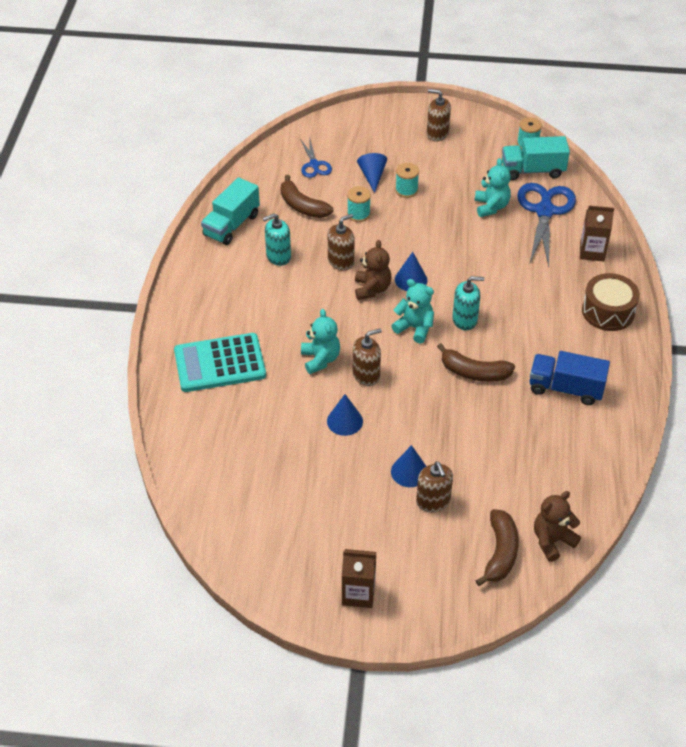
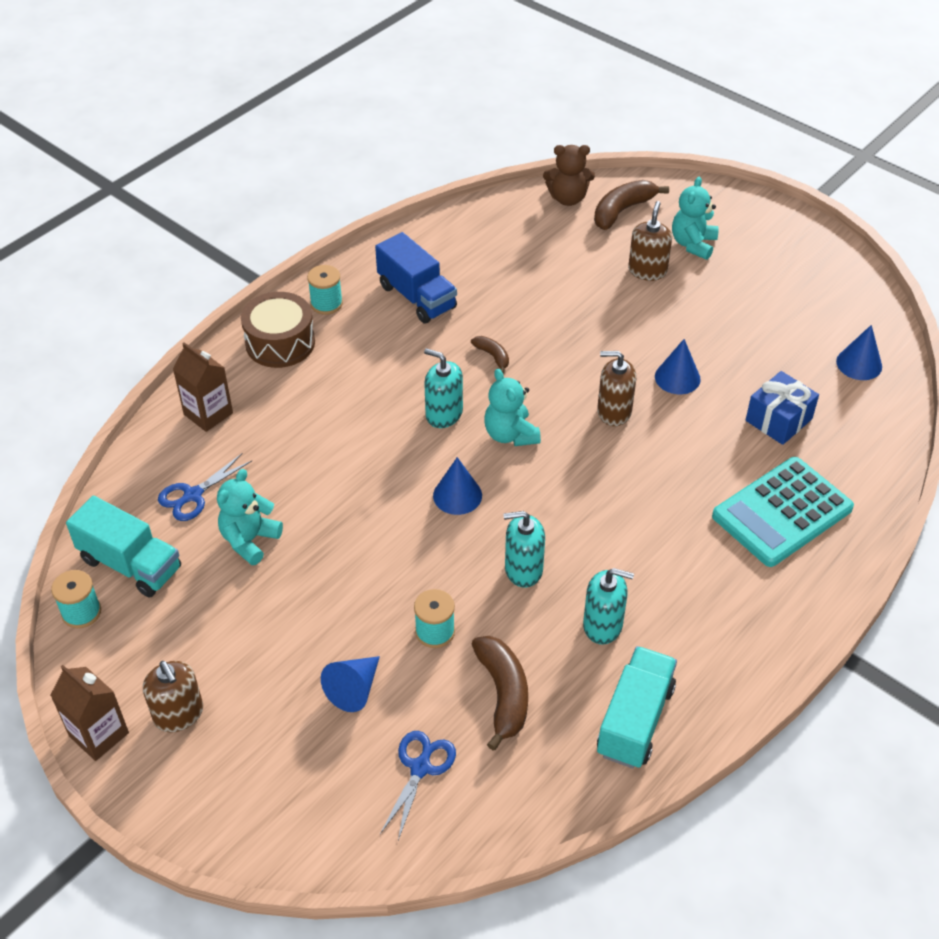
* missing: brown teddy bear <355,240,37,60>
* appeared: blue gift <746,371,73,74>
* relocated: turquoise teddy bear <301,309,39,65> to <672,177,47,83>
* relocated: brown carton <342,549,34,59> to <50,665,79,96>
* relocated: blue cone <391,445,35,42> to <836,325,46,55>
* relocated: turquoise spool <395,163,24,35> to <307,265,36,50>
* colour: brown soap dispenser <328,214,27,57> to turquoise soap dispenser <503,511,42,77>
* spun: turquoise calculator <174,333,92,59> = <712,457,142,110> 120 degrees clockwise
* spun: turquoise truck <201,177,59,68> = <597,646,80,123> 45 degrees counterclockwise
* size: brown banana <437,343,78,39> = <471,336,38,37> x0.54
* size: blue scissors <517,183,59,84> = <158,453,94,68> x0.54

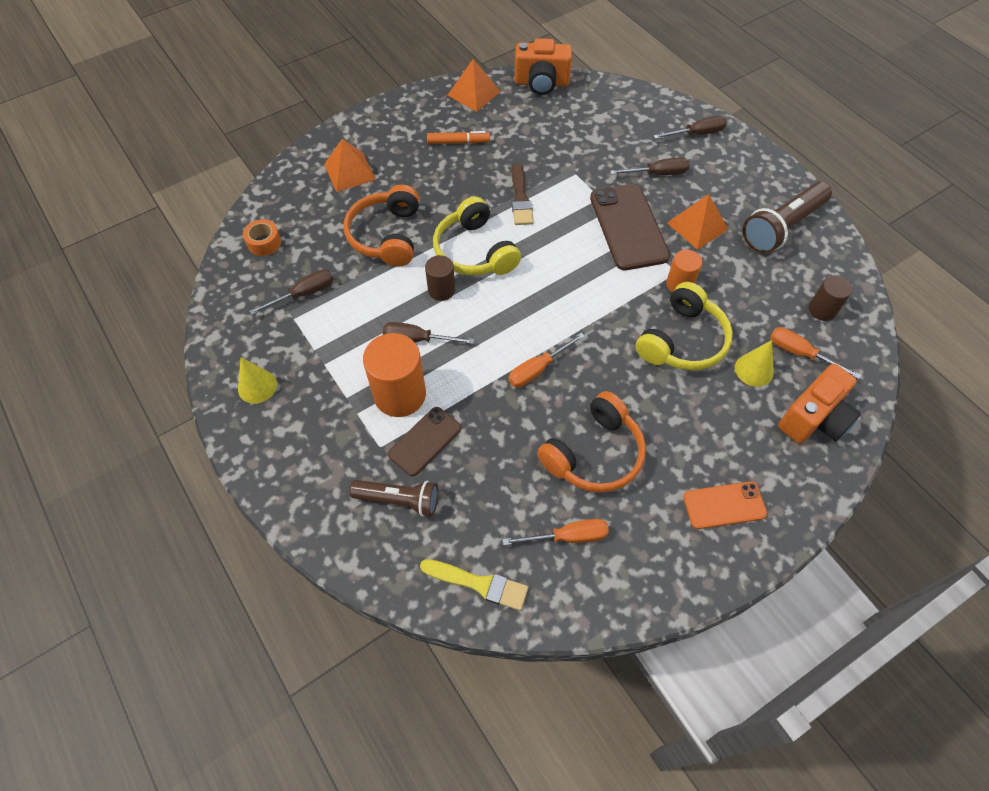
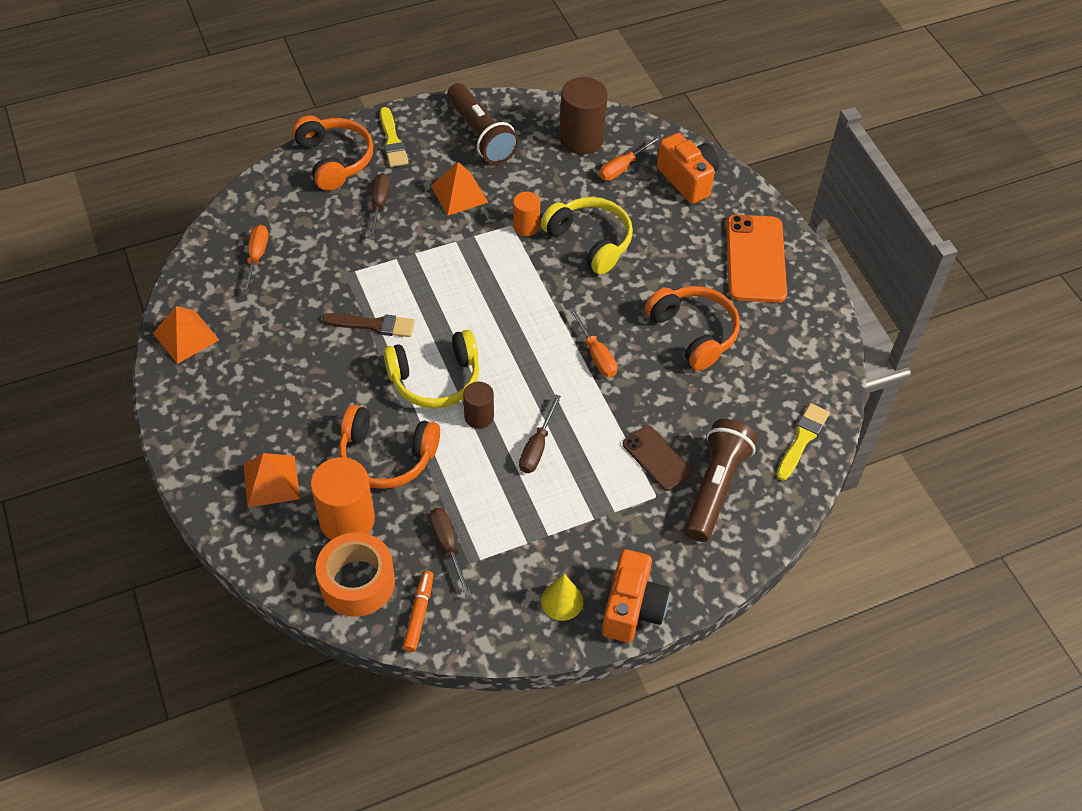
* missing: brown phone <590,184,80,86>
* missing: yellow cone <735,340,39,47>
* appeared: yellow brush <380,107,29,60>
* relocated: orange cylinder <363,333,63,84> to <311,457,64,83>
* relocated: orange marker <427,131,63,13> to <403,571,31,81>
* relocated: orange screwdriver <502,519,107,26> to <242,225,26,70>
* relocated: orange camera <515,38,57,57> to <602,549,68,94>
* exchanged: brown screwdriver <653,116,74,23> to orange headphones <292,115,81,76>
* size: orange tape <243,219,38,37> = <315,532,80,85> x1.82
* size: brown flashlight <349,480,89,37> = <684,419,73,123> x1.52
* size: orange phone <683,481,84,48> = <726,215,61,88> x1.69
* size: brown cylinder <809,275,43,46> = <559,77,49,77> x1.77

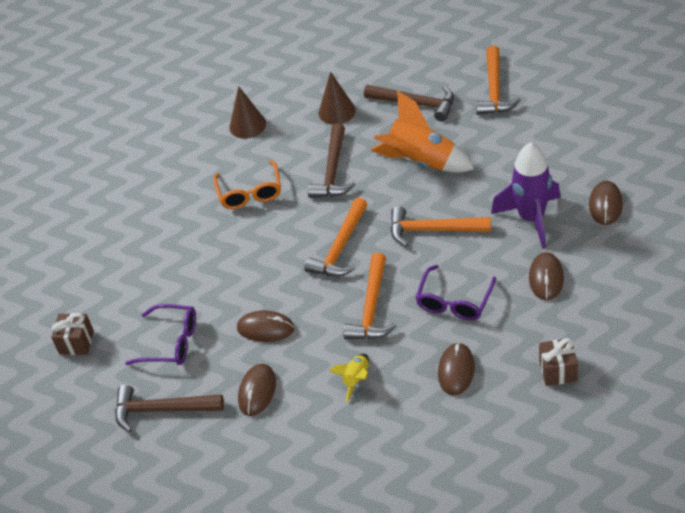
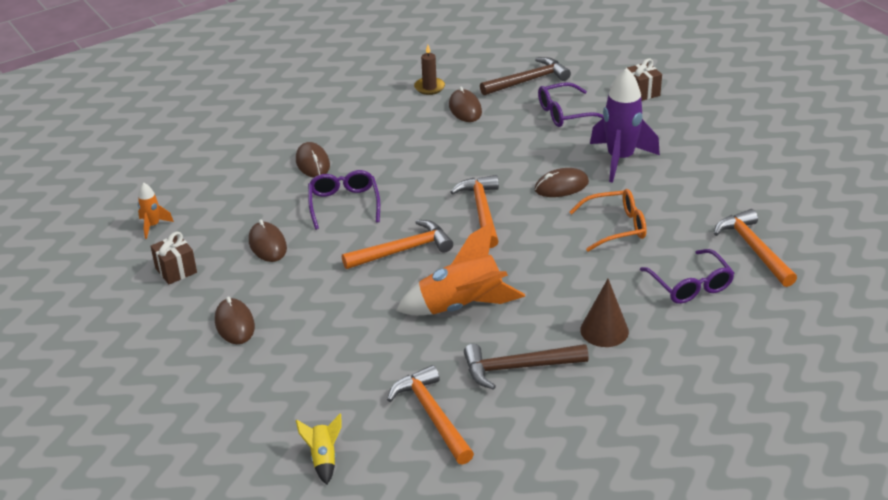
* missing: brown hammer <308,124,48,74>
* appeared: orange rocket <138,183,36,56>
* appeared: brown candle <414,45,31,50>
* relocated: brown mouse <237,311,57,31> to <535,168,54,29>
* relocated: yellow rocket <329,354,40,48> to <296,413,45,72>
* relocated: orange hammer <343,253,53,86> to <714,209,83,78>
* relocated: purple rocket <491,142,70,107> to <590,68,70,115>
* relocated: brown gift <539,338,39,48> to <151,231,46,53>
* exchanged: brown cone <229,86,37,53> to purple glasses <640,249,94,55>
* spun: orange glasses <213,161,68,48> = <569,189,78,63> 120 degrees clockwise

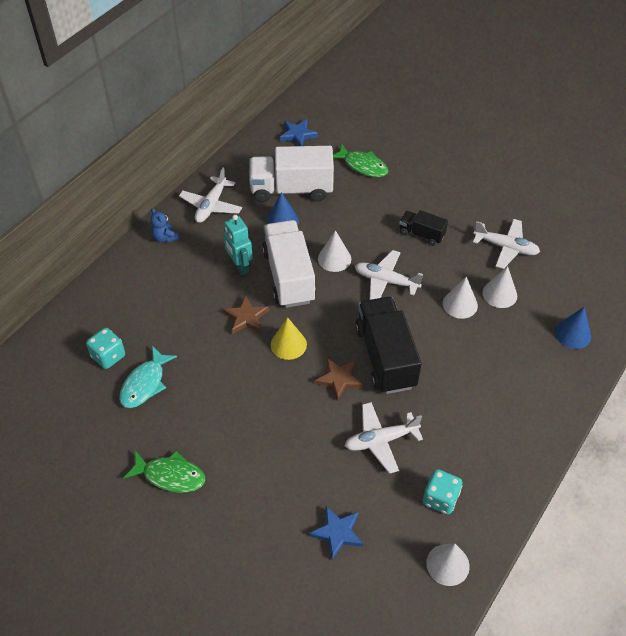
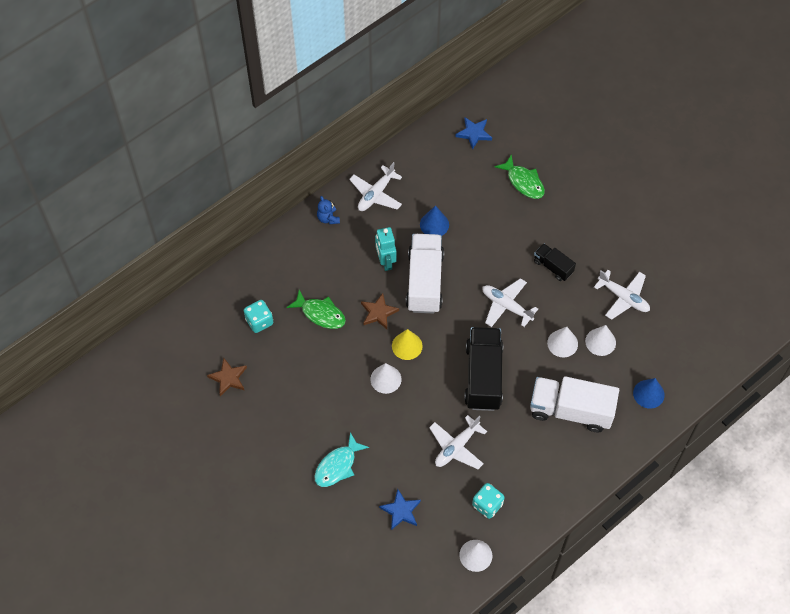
* relocated: turquoise fish <119,346,58,62> to <314,432,55,55>
* relocated: green fish <123,451,82,42> to <286,290,60,39>
* relocated: white truck <249,146,85,57> to <530,376,89,56>
* relocated: brown star <315,358,48,43> to <207,358,40,38>
* relocated: white cone <318,230,33,42> to <370,363,32,31>
* spun: white plane <345,402,78,72> = <429,415,58,54> 45 degrees counterclockwise

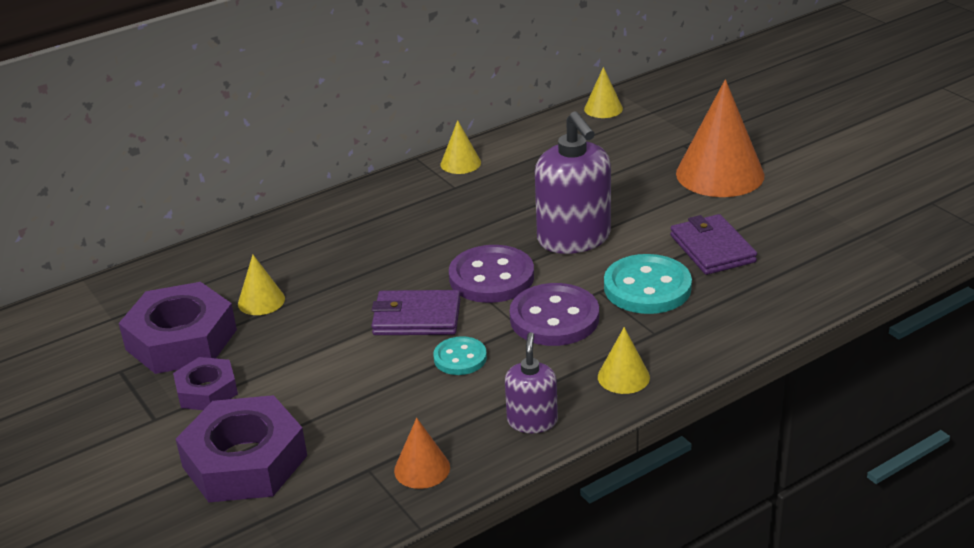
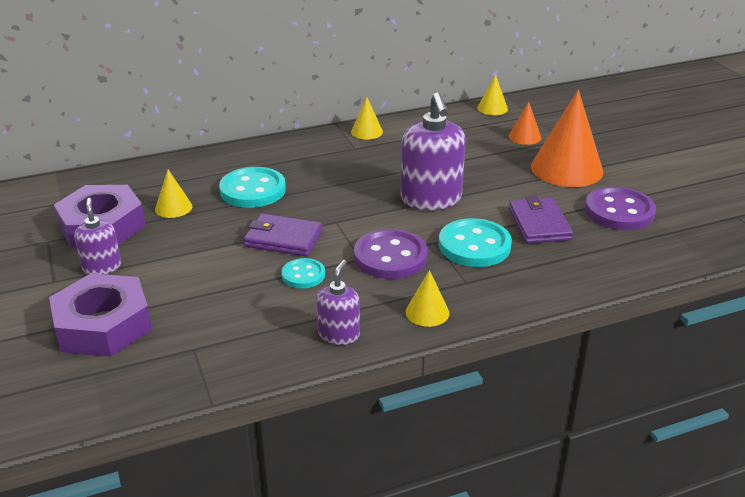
* appeared: turquoise button <219,167,67,41>
* relocated: orange cone <394,418,56,71> to <509,102,32,43>
* relocated: purple button <449,245,85,58> to <585,187,71,43>
* exchanged: purple nut <173,357,65,53> to purple soap dispenser <74,198,47,76>

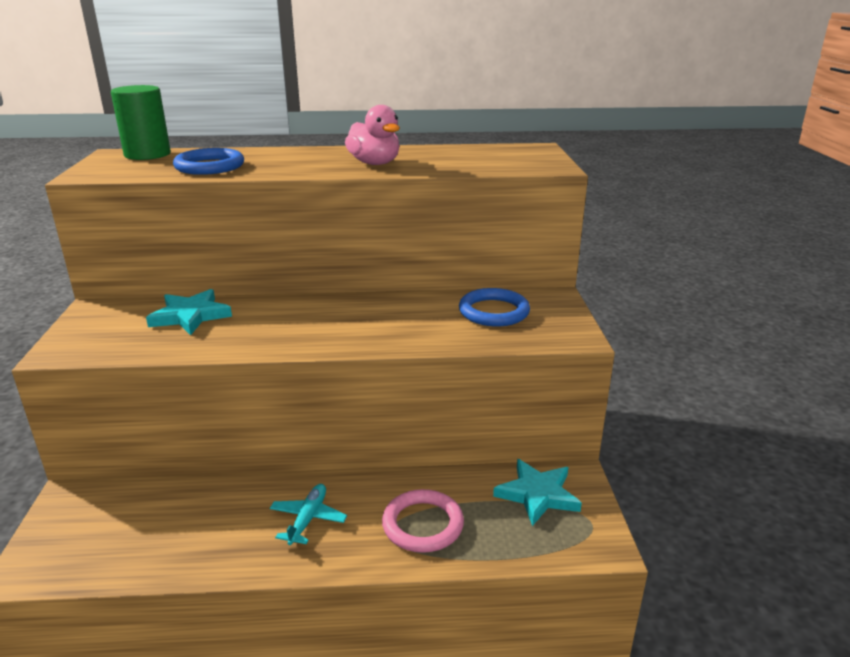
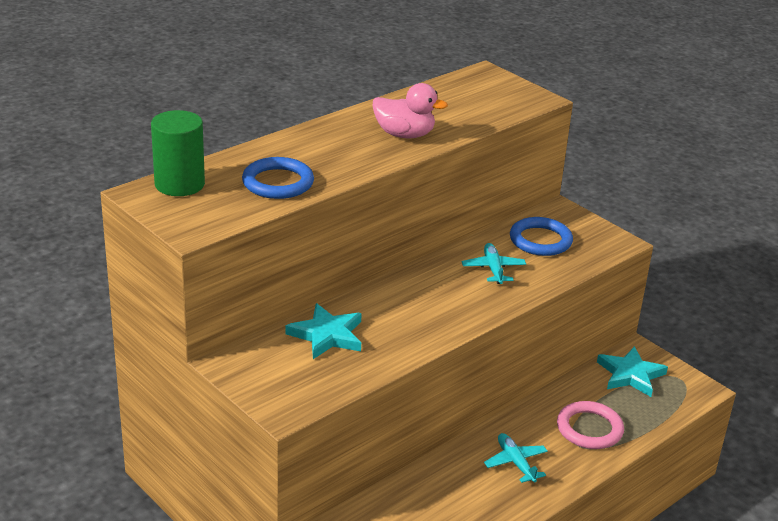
* appeared: turquoise plane <462,243,64,41>

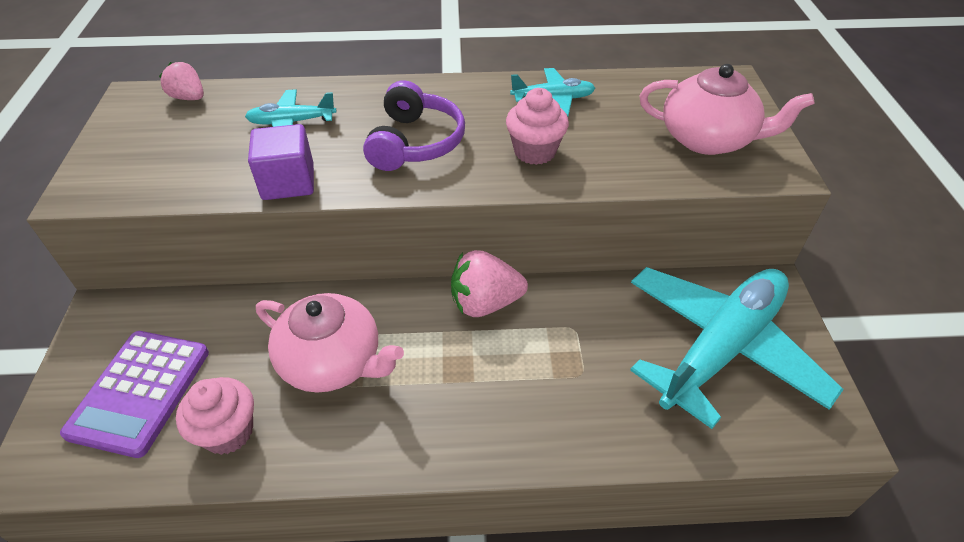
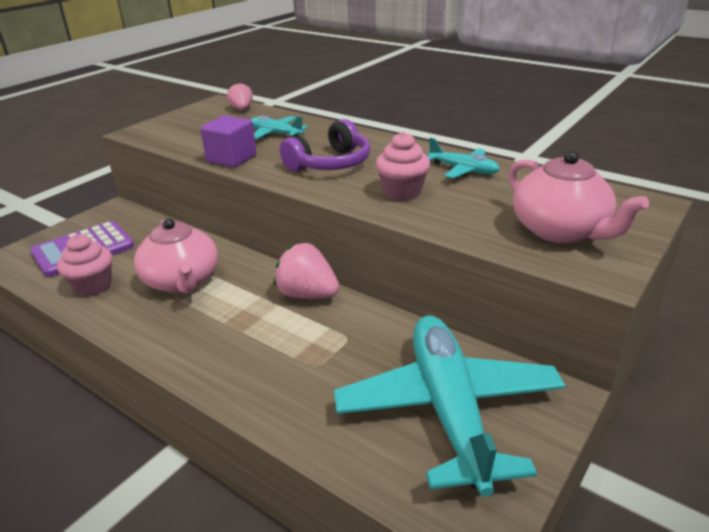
* spun: turquoise plane <630,267,214,162> = <334,315,232,182> 90 degrees counterclockwise

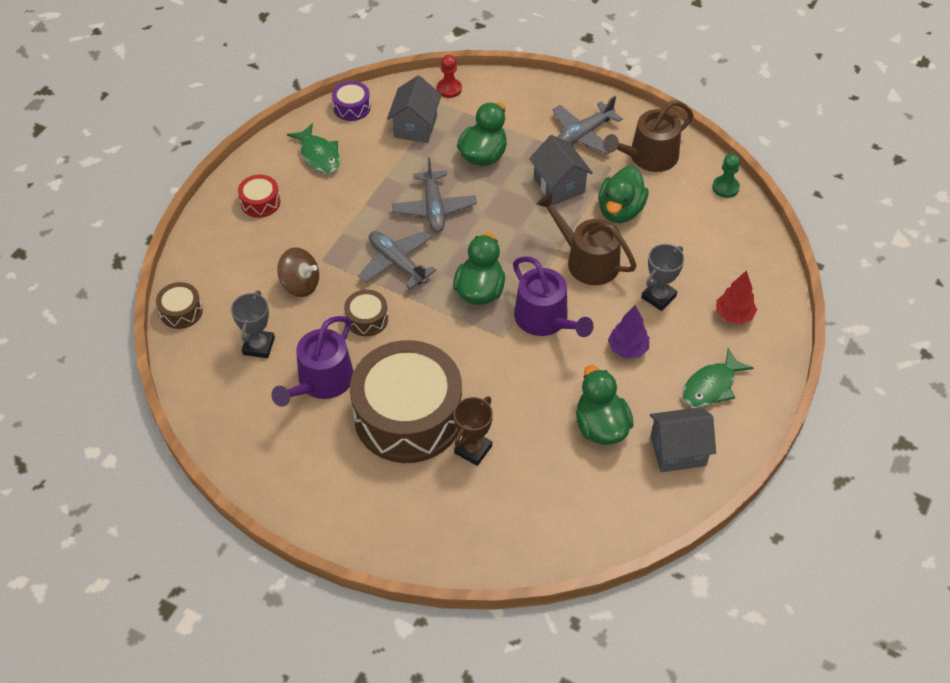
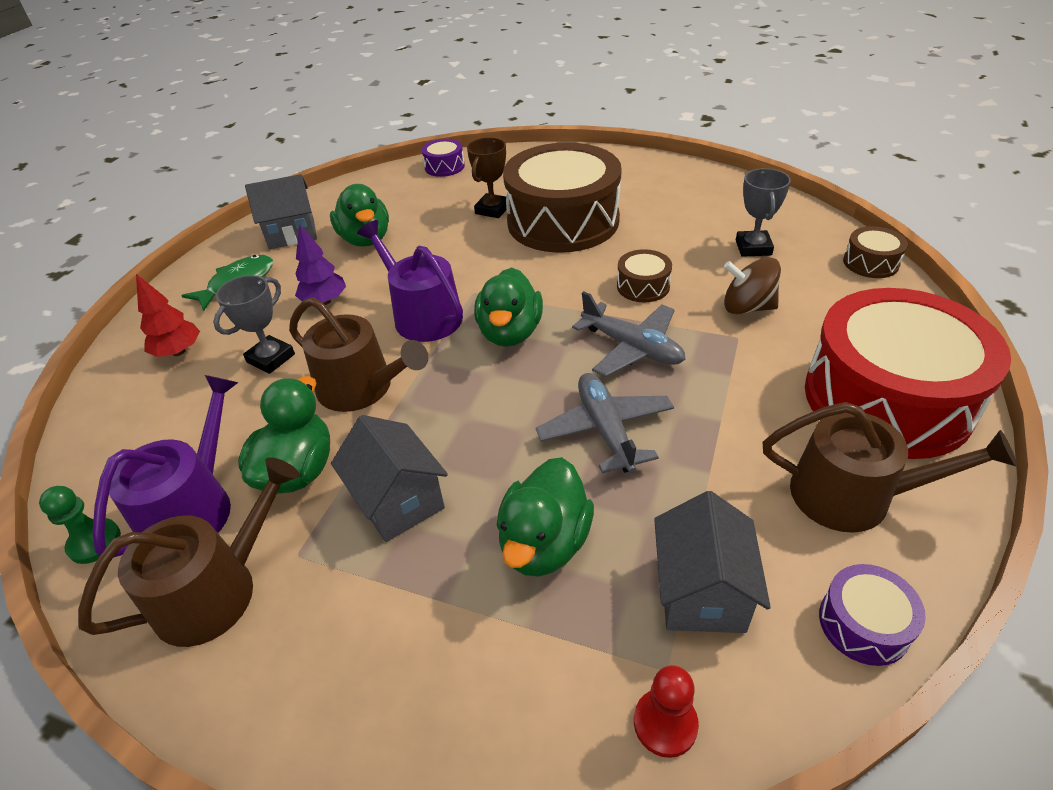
* missing: grey plane <553,96,70,59>
* appeared: purple drum <422,139,43,38>
* relocated: purple watering can <271,316,83,91> to <93,375,146,183>
* exchanged: green fish <287,123,53,51> to brown watering can <763,402,254,131>
* size: red drum <238,174,42,44> = <805,288,206,171> x2.43

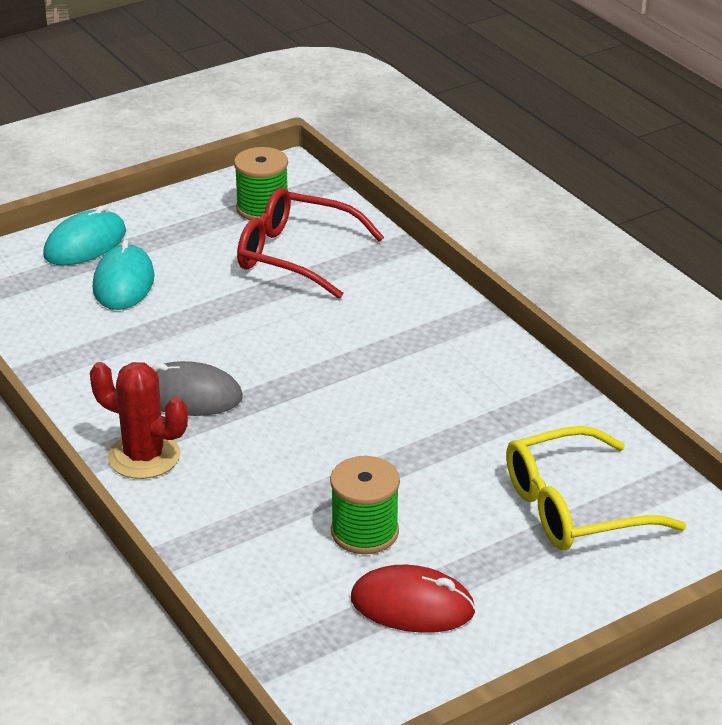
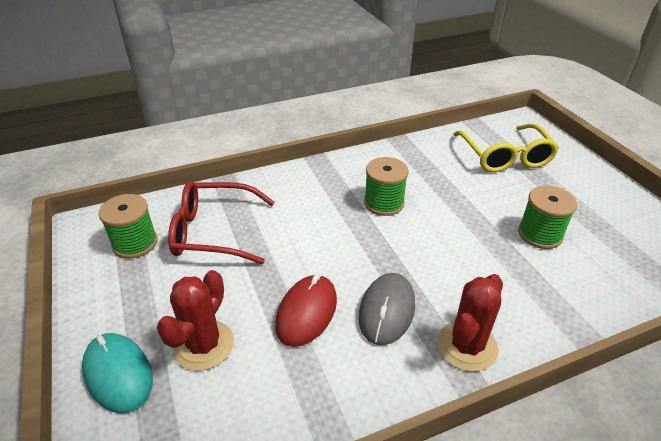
* appeared: green spool <364,157,45,59>
* relocated: red mouse <351,565,125,68> to <275,275,62,72>
* exchanged: turquoise mouse <93,239,62,71> to red cactus <157,270,77,101>
* spun: red glasses <237,188,147,111> = <168,181,107,83> 60 degrees clockwise

